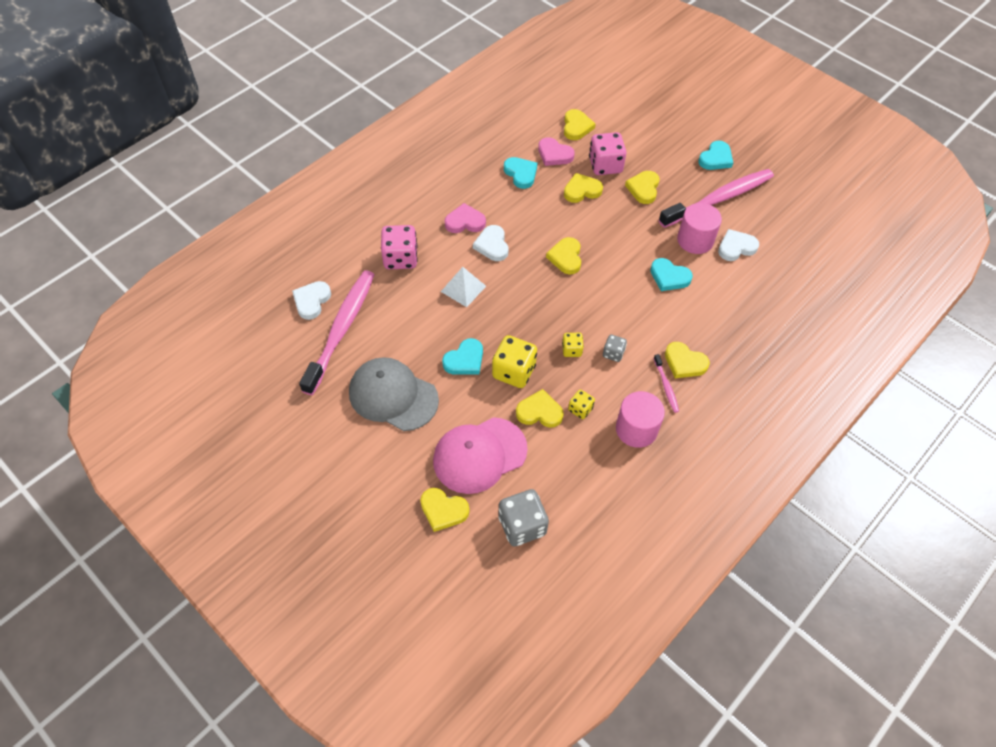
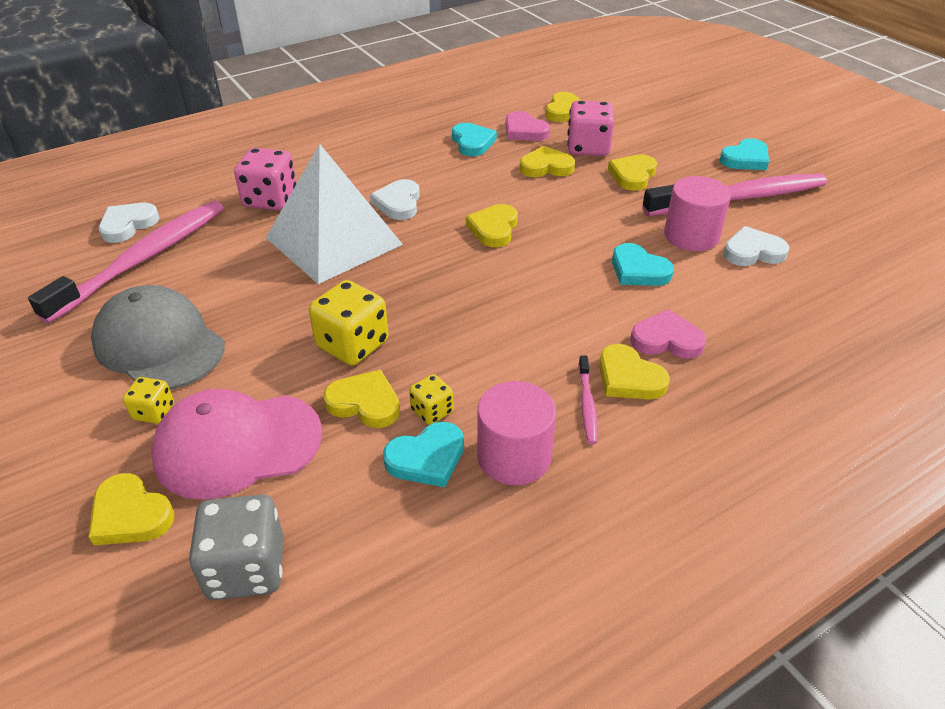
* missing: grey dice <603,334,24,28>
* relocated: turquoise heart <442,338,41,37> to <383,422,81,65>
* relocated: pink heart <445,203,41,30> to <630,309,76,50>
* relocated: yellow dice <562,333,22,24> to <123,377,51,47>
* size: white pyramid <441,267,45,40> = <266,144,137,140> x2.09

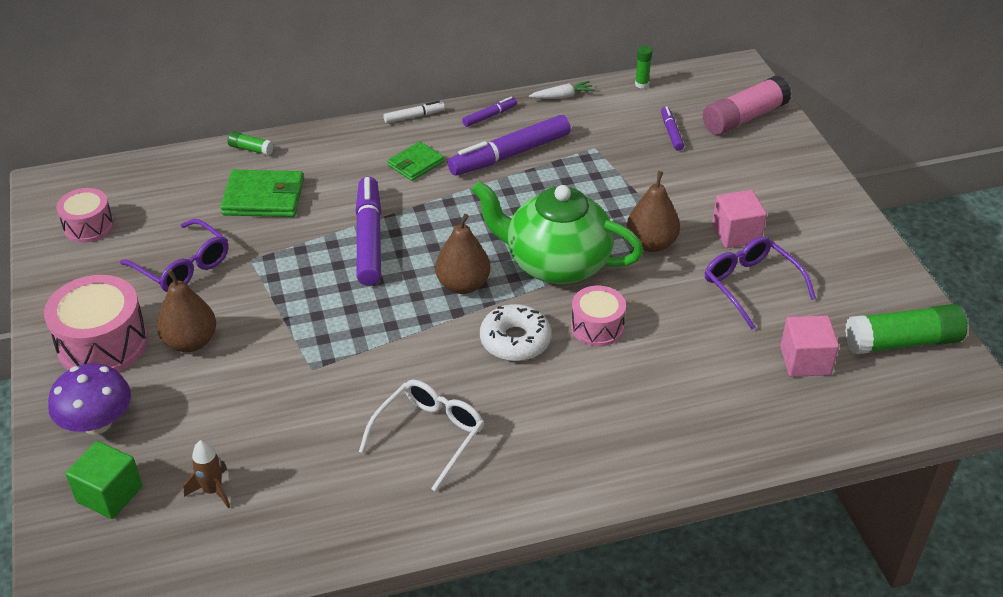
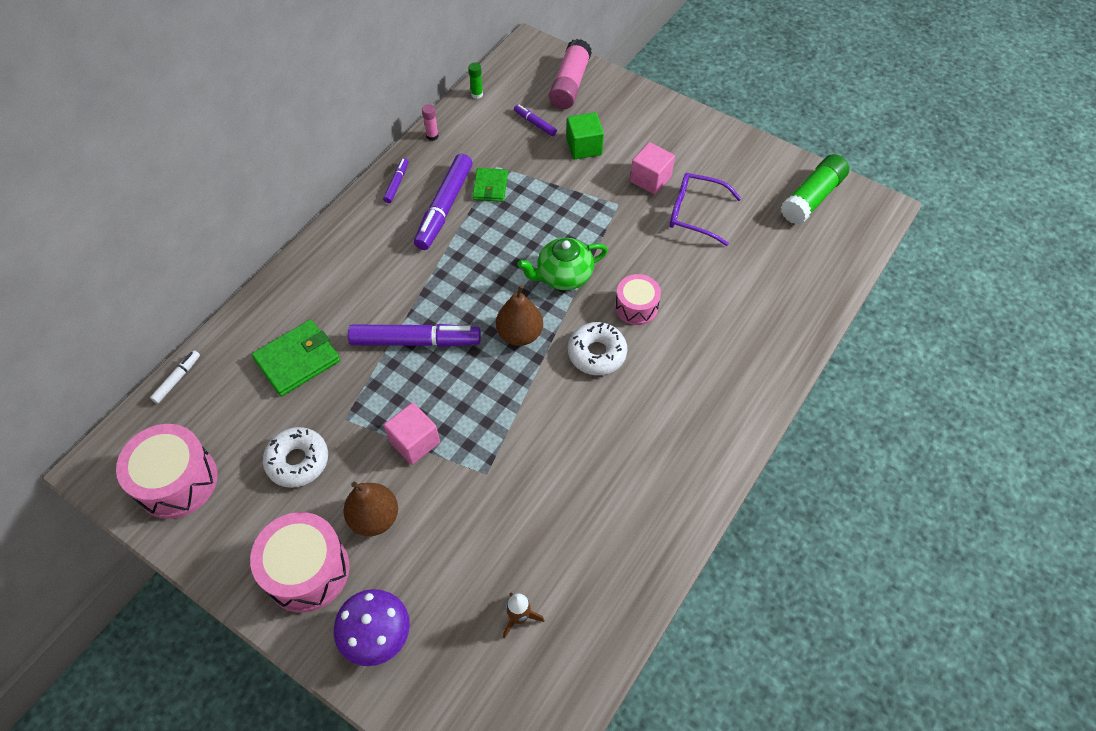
* missing: green glue stick <228,132,46,24>
* missing: white glasses <359,380,125,112>
* missing: brown pear <626,171,54,81>
* relocated: green cube <66,441,76,78> to <566,112,38,47>
* relocated: white marker <383,101,62,22> to <150,350,50,54>
* relocated: green wallet <388,141,56,40> to <472,168,36,34>
* relocated: pink cube <780,315,59,62> to <384,403,56,62>
* exchanged: purple glasses <120,219,109,73> to white donut <263,427,65,61>
* exchanged: white carrot <529,81,66,18> to pink glue stick <422,104,17,37>
* spun: purple marker <355,177,26,109> = <348,324,133,23> 135 degrees clockwise
* size: pink drum <57,188,57,55> = <116,424,102,95> x1.64
* size: green teapot <472,181,171,103> = <518,238,90,52> x0.64

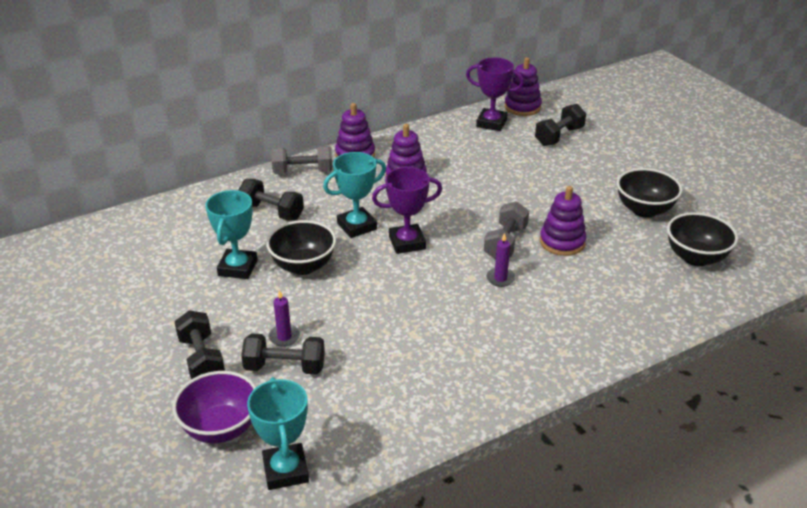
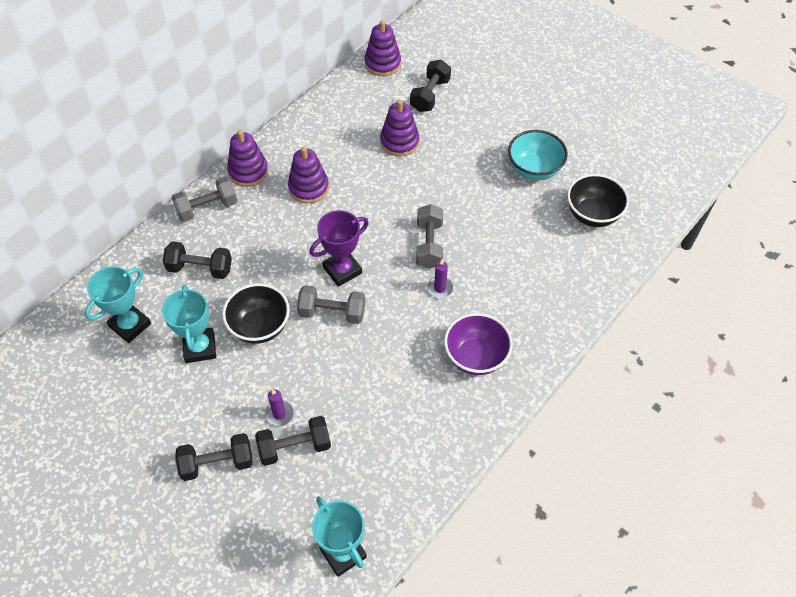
* missing: purple trophy <466,58,58,73>
* appeared: grey dumbbell <297,285,68,39>
* relocated: purple bowl <172,371,84,72> to <444,313,69,62>
* relocated: turquoise trophy <323,152,63,86> to <85,266,66,77>
* relocated: purple stacking toy <540,186,47,70> to <380,100,39,57>
* colour: black bowl <617,168,65,50> to turquoise bowl <508,130,60,51>
* spun: black dumbbell <174,310,51,69> = <175,433,78,48> 60 degrees counterclockwise

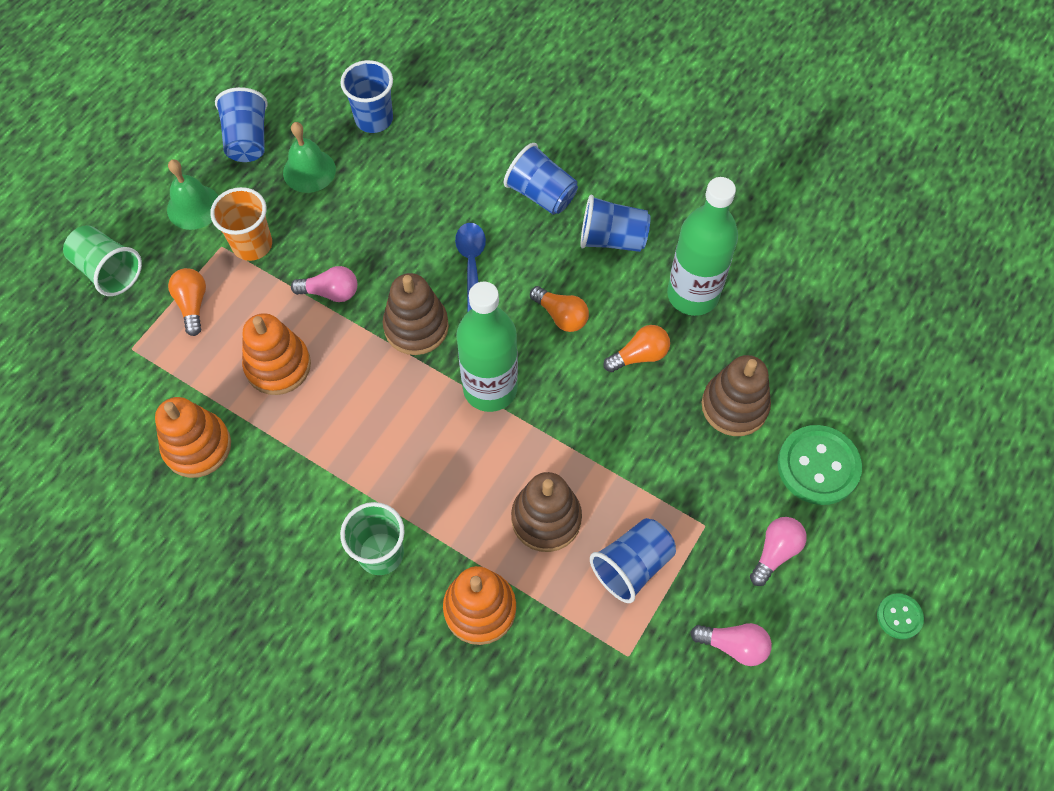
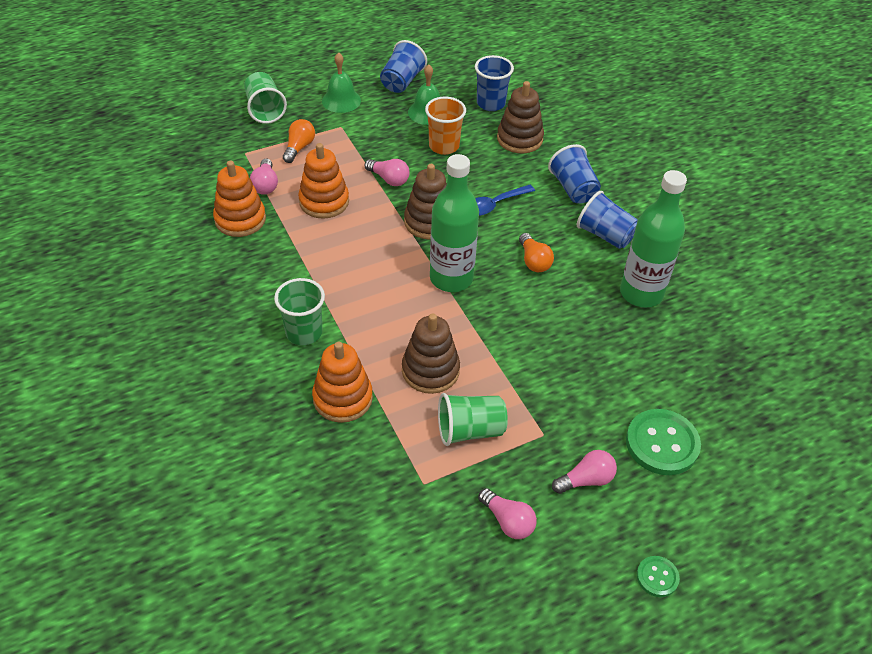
* missing: orange light bulb <604,325,66,47>
* appeared: pink light bulb <250,159,28,36>
* relocated: orange cup <210,187,62,74> to <425,97,41,58>
* relocated: brown stacking toy <701,355,70,81> to <497,81,47,72>
* colour: blue cup <590,518,86,85> to green cup <438,393,70,53>
* spun: blue spoon <455,223,31,89> = <475,185,60,31> 150 degrees counterclockwise

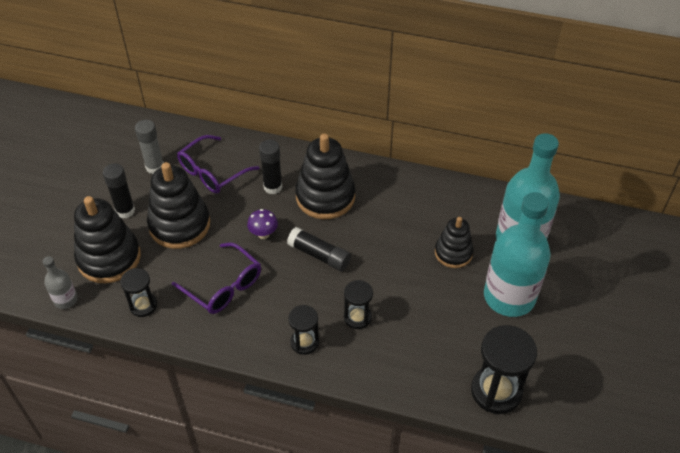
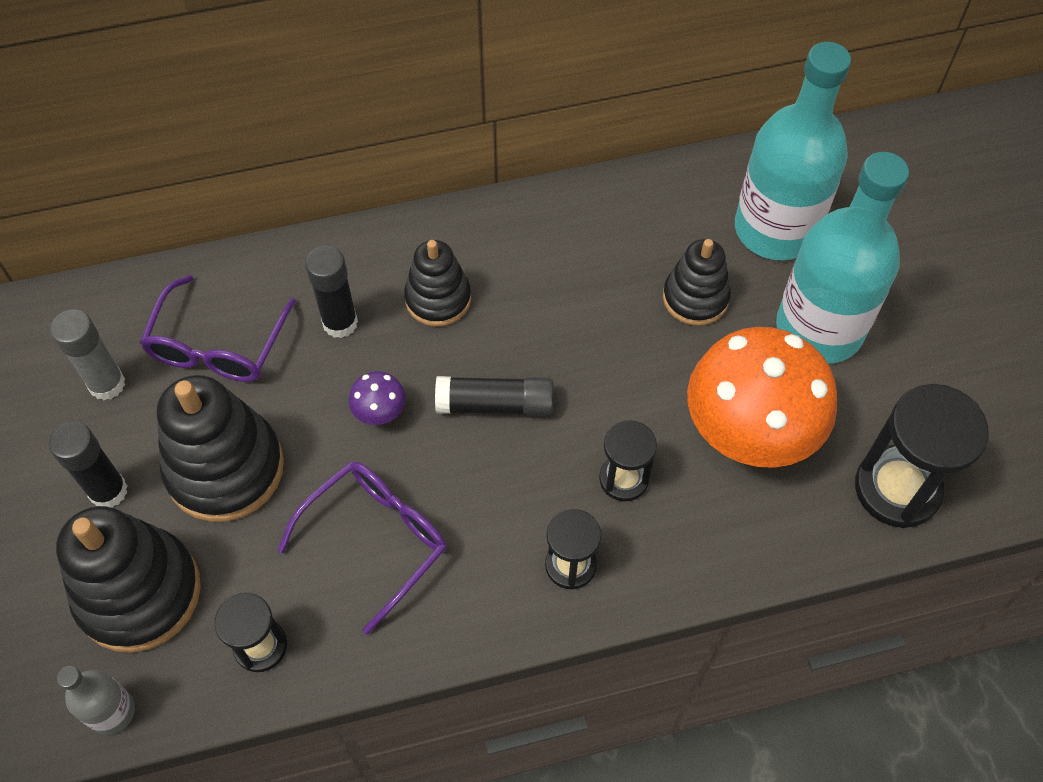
* appeared: orange mushroom <687,327,150,141>
* spun: purple glasses <172,243,89,71> = <277,461,170,174> 60 degrees counterclockwise
* size: black stacking toy <295,134,60,85> = <404,240,67,87> x0.61

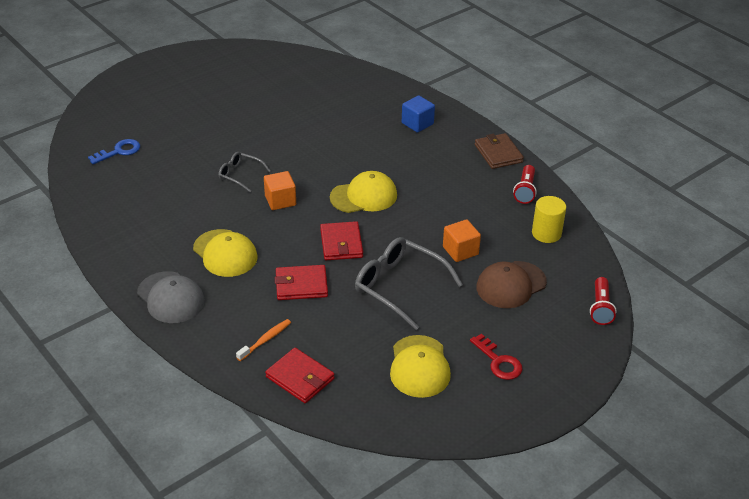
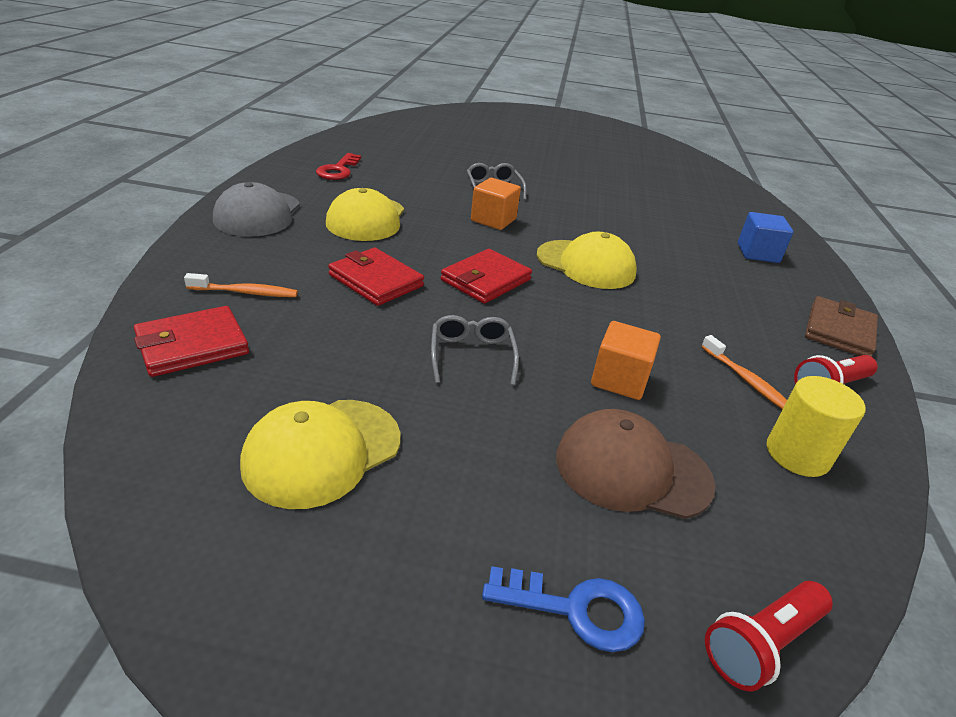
* appeared: orange toothbrush <701,335,86,75>
* relocated: blue key <88,139,52,25> to <482,566,163,86>
* relocated: red key <470,333,53,47> to <316,153,45,27>
* spun: red wallet <265,348,70,55> = <134,306,115,71> 60 degrees clockwise
* size: grey glasses <355,237,108,93> = <431,315,88,71> x0.55

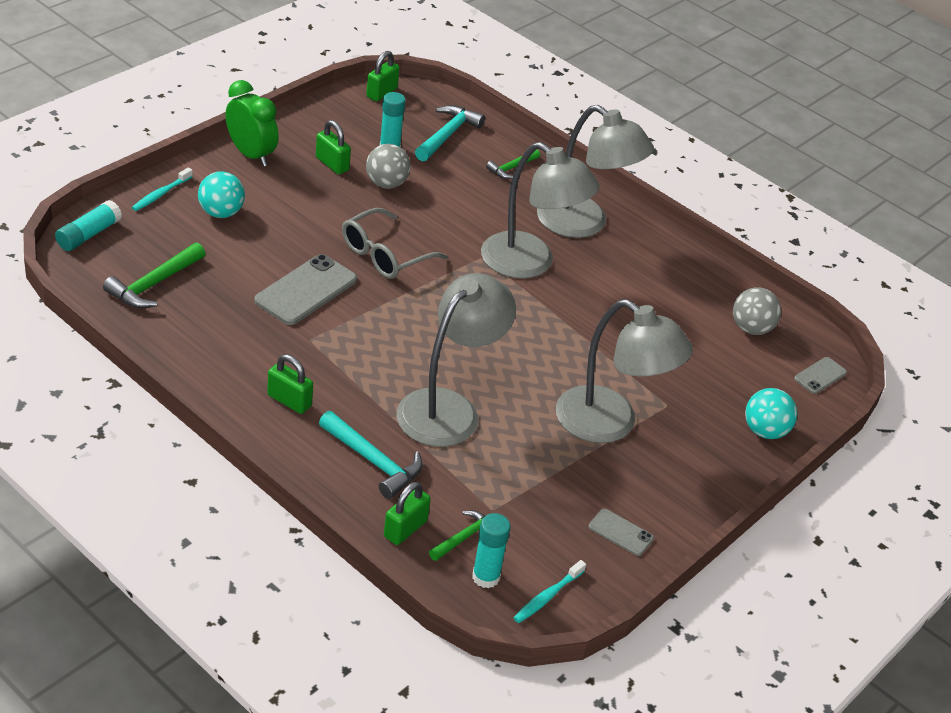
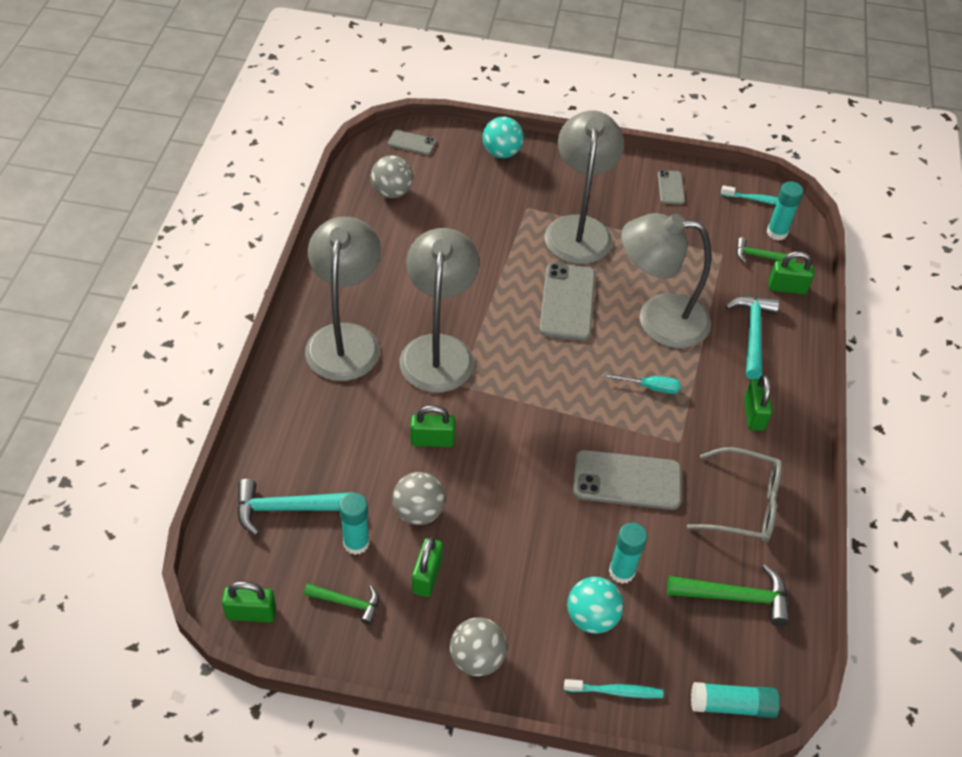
* appeared: green padlock <410,405,45,42>
* appeared: grey phone <539,263,56,78>
* appeared: turquoise screwdriver <603,373,78,21>
* appeared: turquoise glue stick <609,523,38,61>
* relocated: grey glasses <342,208,106,71> to <687,447,95,95>
* relocated: green hammer <486,149,54,30> to <304,584,75,41>
* exchanged: green clock <225,80,53,87> to grey ball <450,617,57,59>

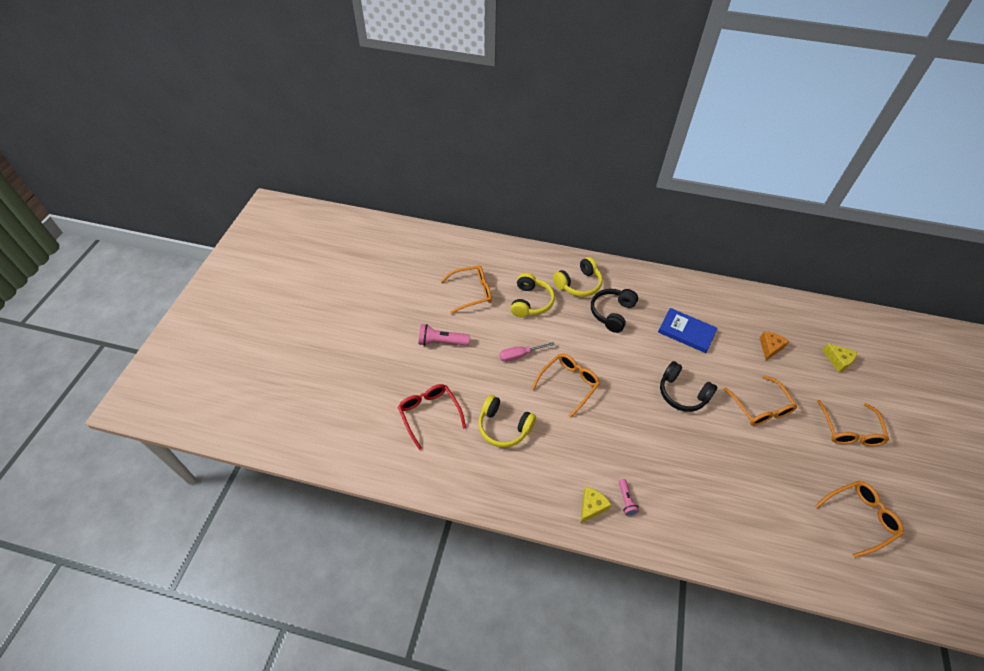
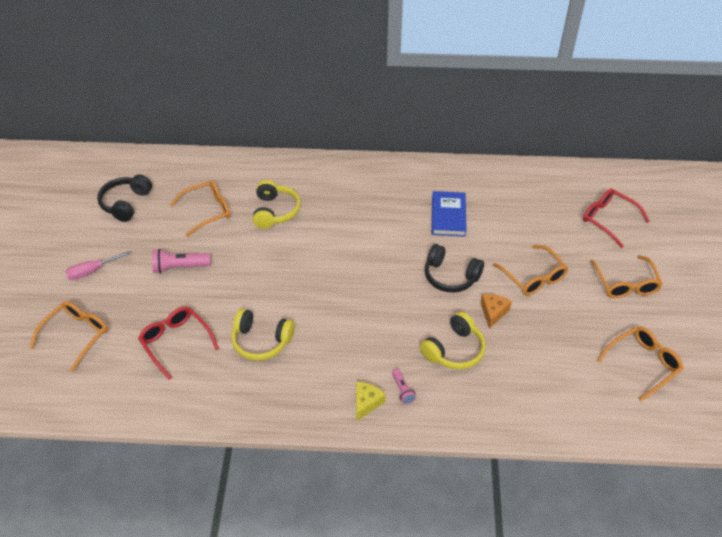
* relocated: pink screwdriver <499,342,56,20> to <65,251,65,29>
* relocated: orange glasses <532,353,68,65> to <30,301,78,71>
* relocated: yellow headphones <553,257,50,40> to <420,312,66,57>
* relocated: black headphones <591,289,47,44> to <97,175,55,47>
* relocated: orange cheese <760,331,29,29> to <481,294,31,35>
* exchanged: yellow cheese <822,343,35,30> to red glasses <583,188,67,60>
* spun: blue book <658,308,59,45> = <432,191,35,46> 75 degrees clockwise

